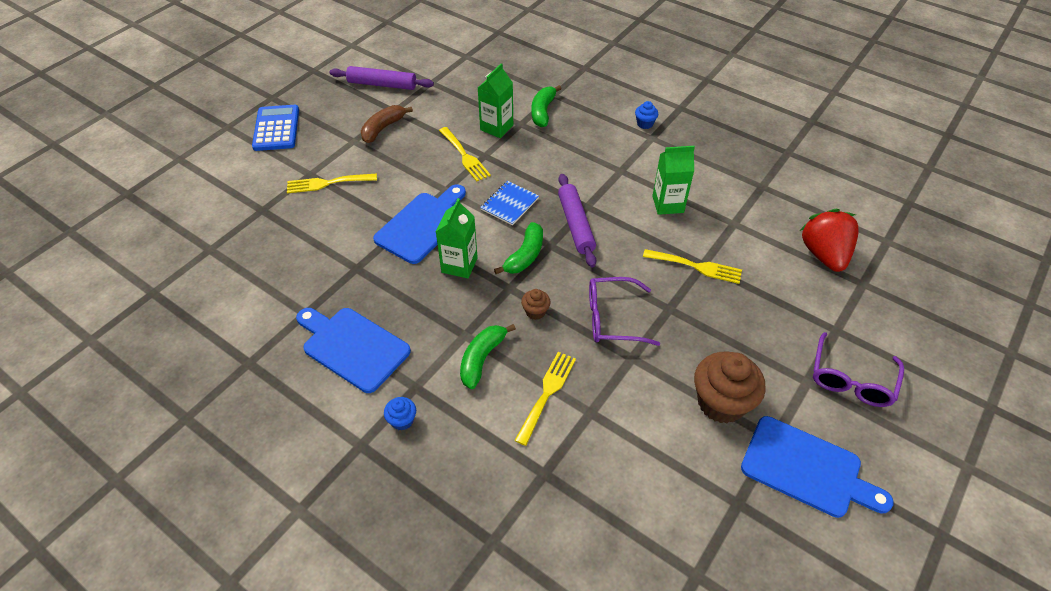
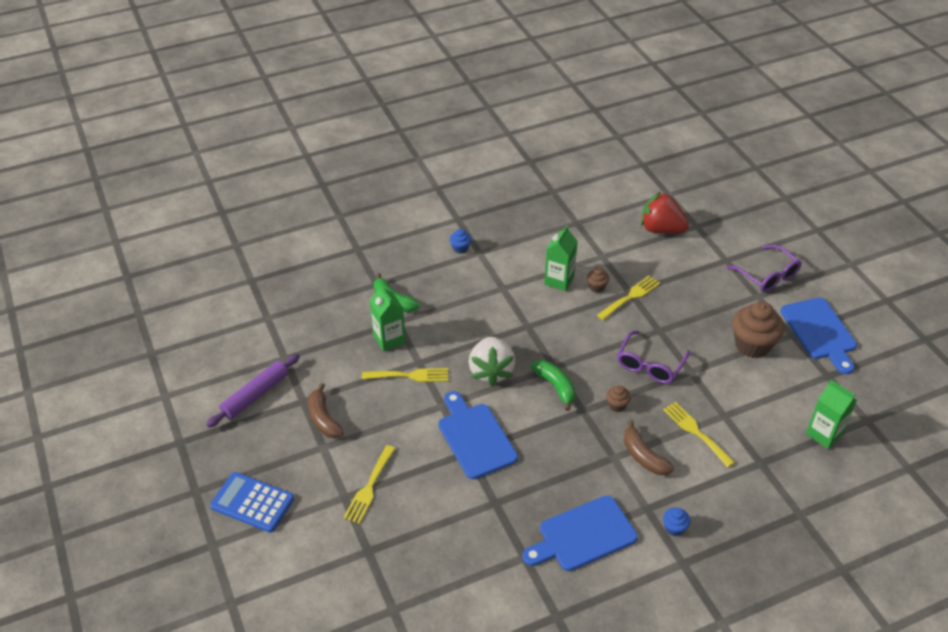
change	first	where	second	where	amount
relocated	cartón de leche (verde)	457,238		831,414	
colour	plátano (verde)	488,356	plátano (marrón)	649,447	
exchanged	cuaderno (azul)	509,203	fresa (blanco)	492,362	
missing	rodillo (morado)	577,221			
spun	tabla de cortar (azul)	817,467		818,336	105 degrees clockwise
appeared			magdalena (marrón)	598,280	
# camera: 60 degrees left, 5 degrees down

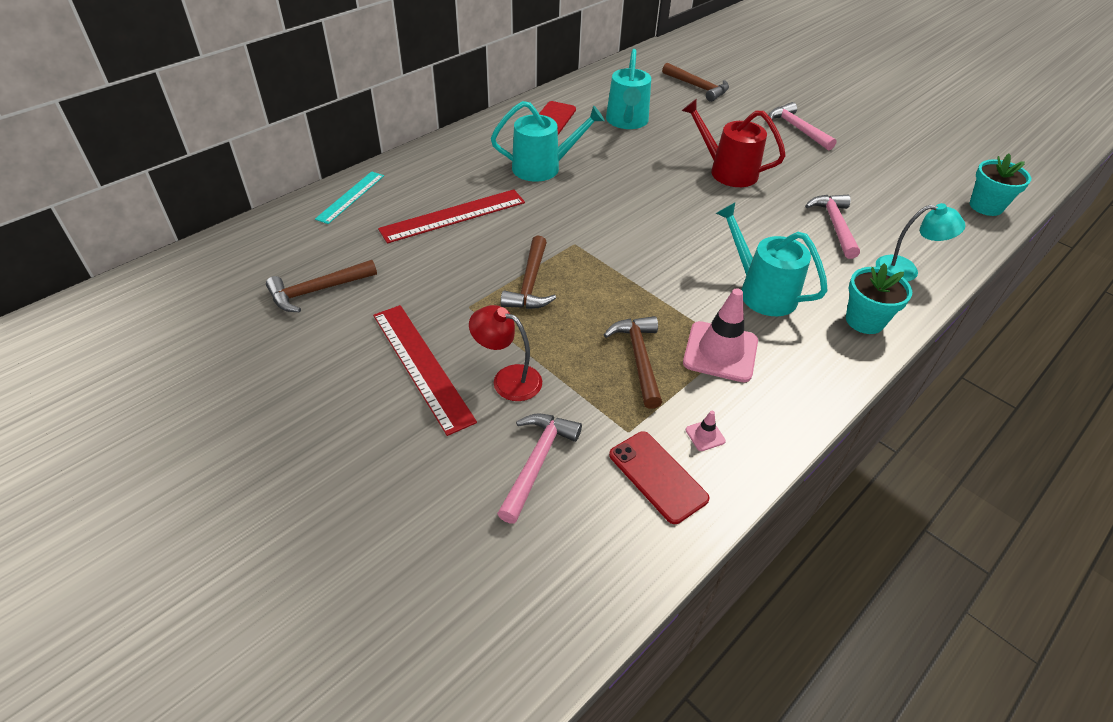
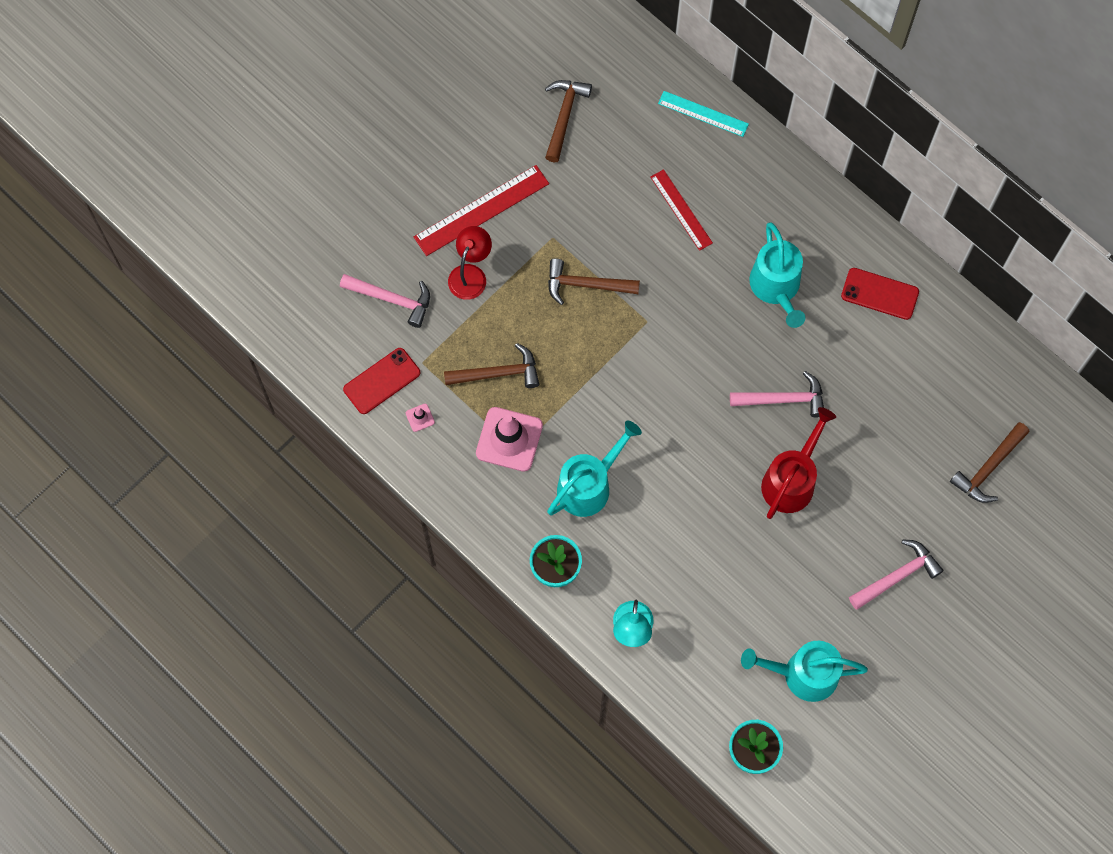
change	first	where	second	where	amount
spun	martillo (marrón)	321,286		568,121	45 degrees clockwise
size	regla (rojo)	451,216		682,210	x0.64
relocated	regadera (turquesa)	628,89		804,671	
relocated	martillo (rosa)	832,227		777,394	
# camera: 90 degrees right, 25 degrees up

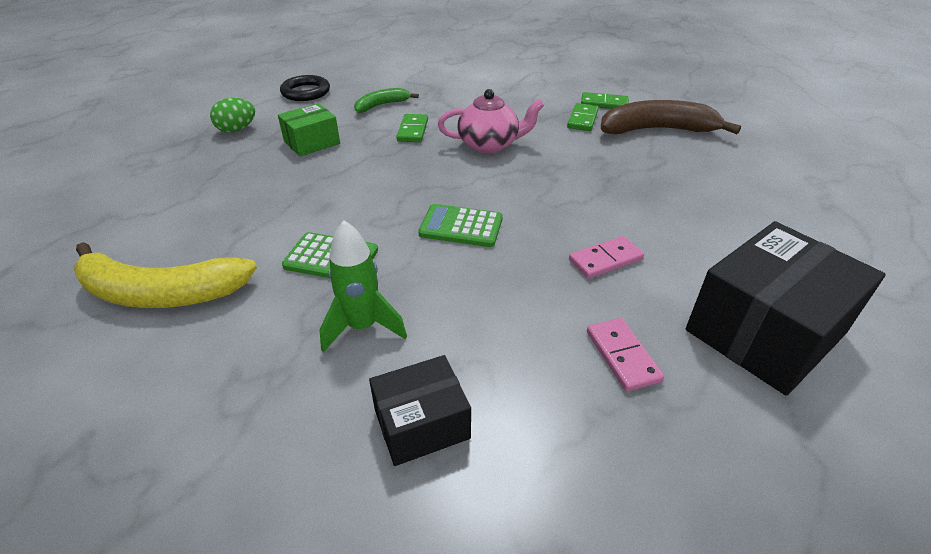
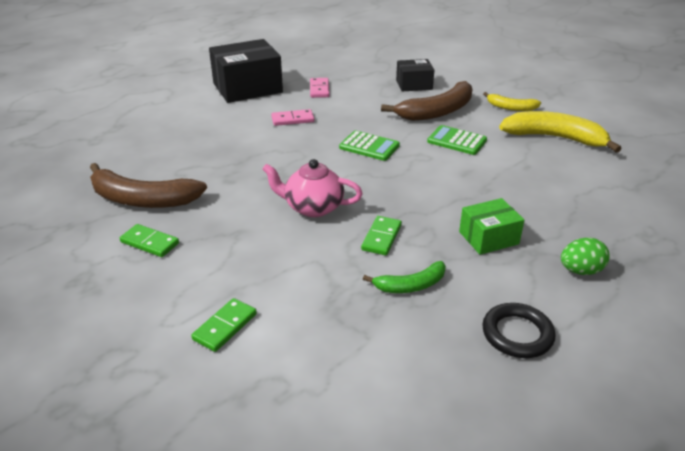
change	first	where	second	where	amount
exchanged	cohete (verde)	363,286	plátano (marrón)	426,101	
relocated	ficha de dominó (verde)	583,117		224,325	
appeared			plátano (amarillo)	512,101	
# camera: 165 degrees left, 5 degrees down

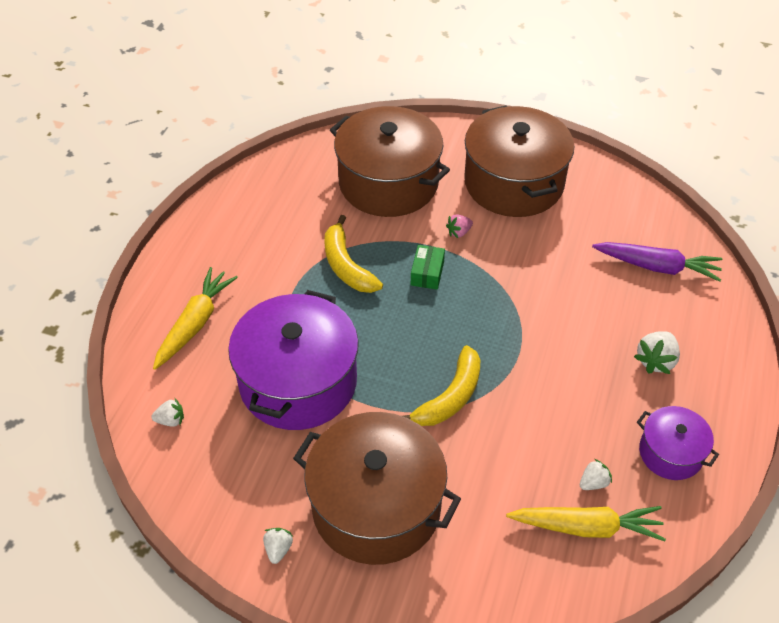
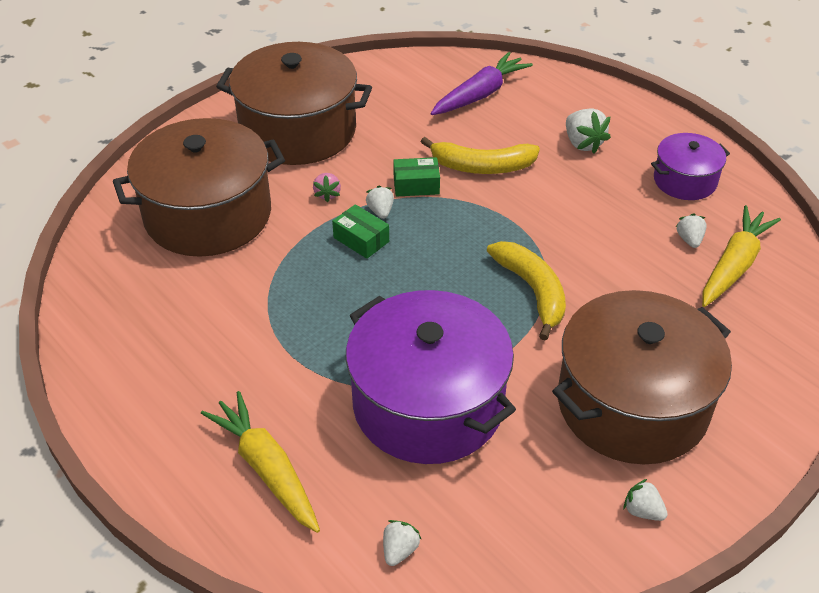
change	first	where	second	where	amount
relocated	plátano (amarillo)	353,254		480,155	
appeared			fresa (blanco)	380,202	
appeared			caja (verde)	416,177	
# camera: 60 degrees left, 5 degrees down

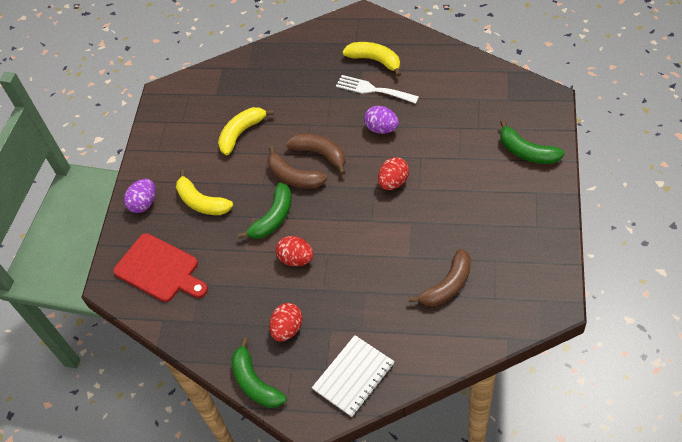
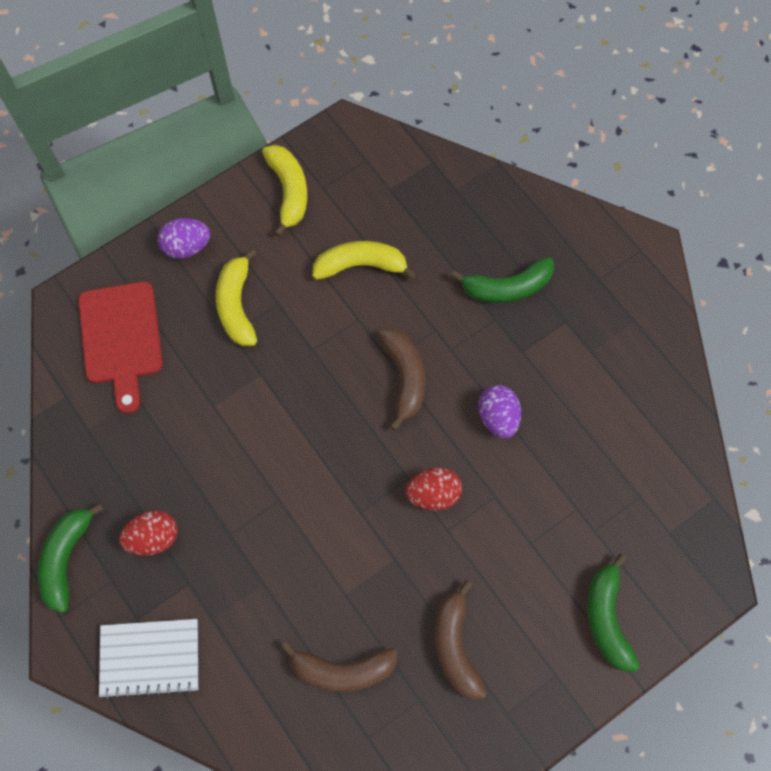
change	first	where	second	where	amount
relocated	plátano (verde)	265,211		502,280	
relocated	plátano (marrón)	298,167		461,639	
missing	huevo (rojo)	295,251			
missing	tenedor (blanco)	377,89			
relocated	plátano (amarillo)	371,59		284,191	
# camera: 40 degrees right, 15 degrees up

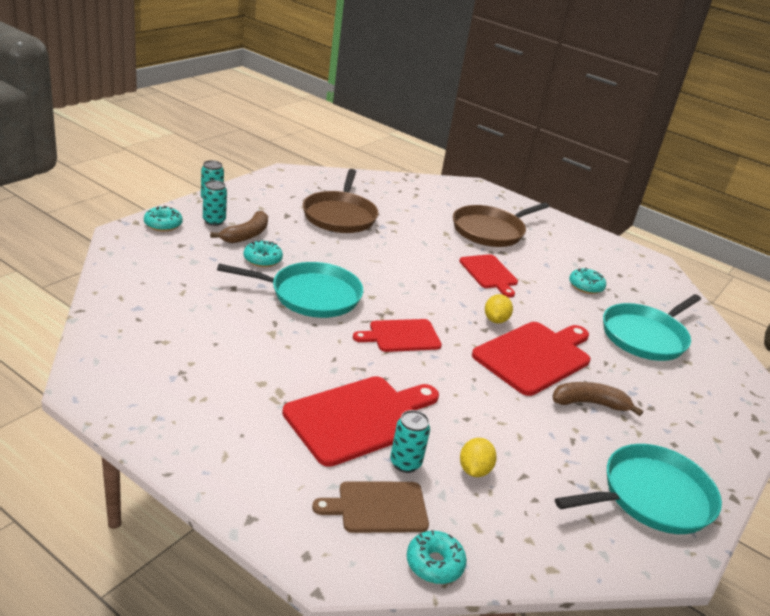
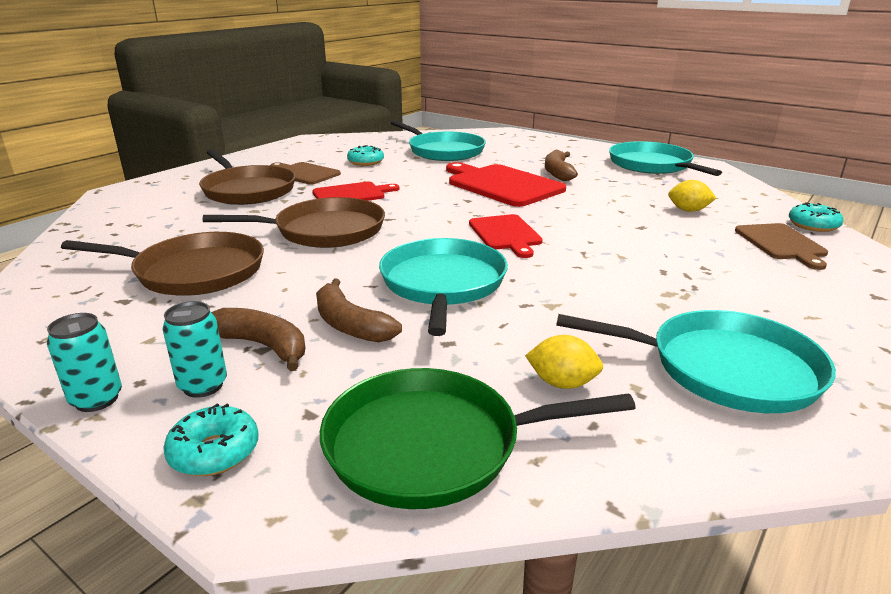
change	first	where	second	where	amount
exchanged	rosquilla (turquesa)	263,254	plátano (marrón)	359,310	
missing	tabla de cortar (rojo)	360,421			
missing	lata (turquesa)	410,441			
relocated	limón (amarillo)	499,308		564,362	
appeared			sartén (marrón)	294,222	
appeared			tabla de cortar (marrón)	305,173	
appeared			sartén (verde)	478,438	
appeared			sartén (turquesa)	696,361	
# camera: 85 degrees left, 5 degrees down

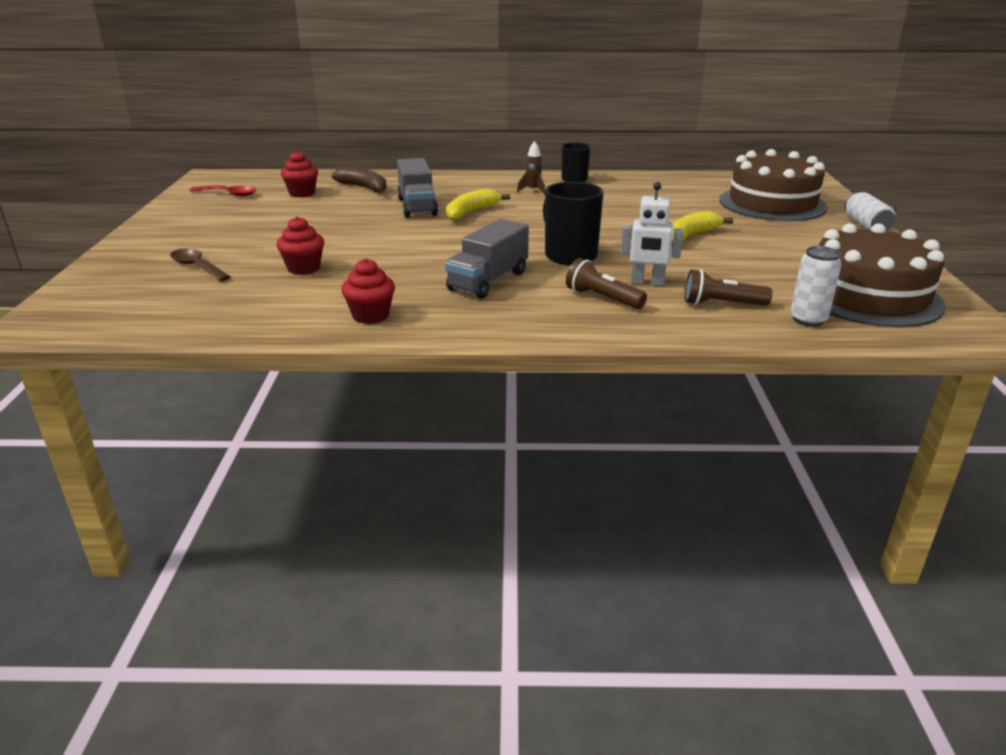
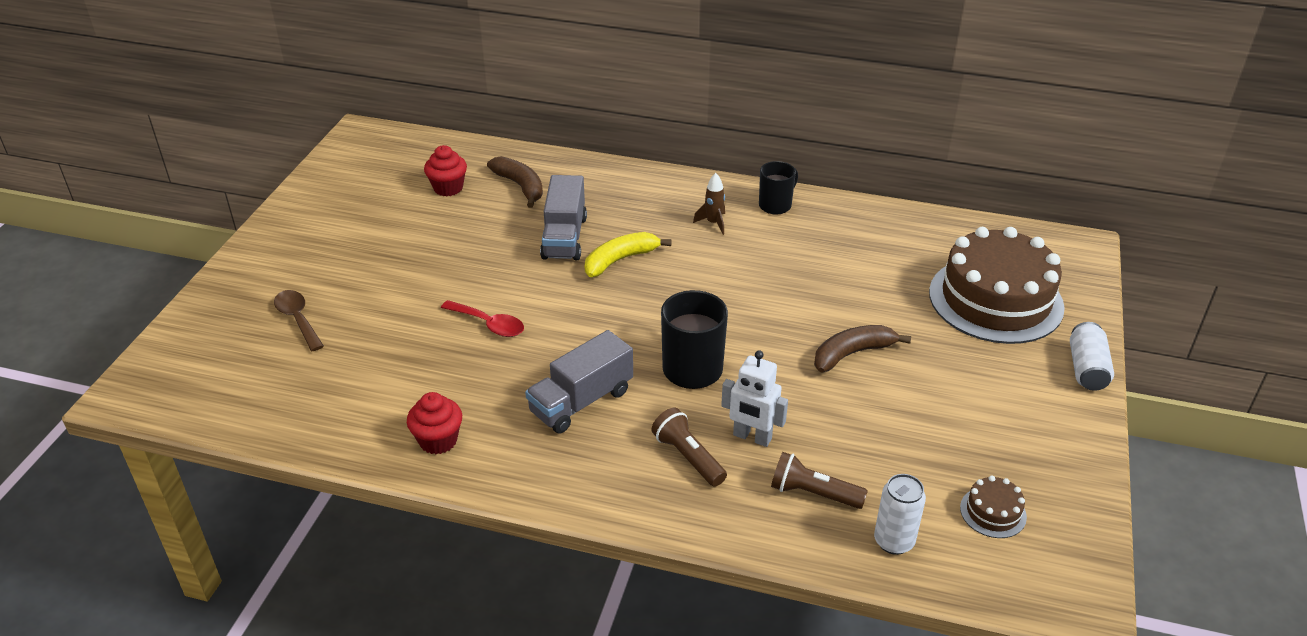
change	first	where	second	where	amount
relocated	cuchara (rojo)	223,190		482,318	
missing	magdalena (rojo)	300,245			
colour	plátano (amarillo)	702,227	plátano (marrón)	862,348	
size	tarta (marrón)	882,275		993,507	x0.40
# camera: 15 degrees right, 10 degrees up

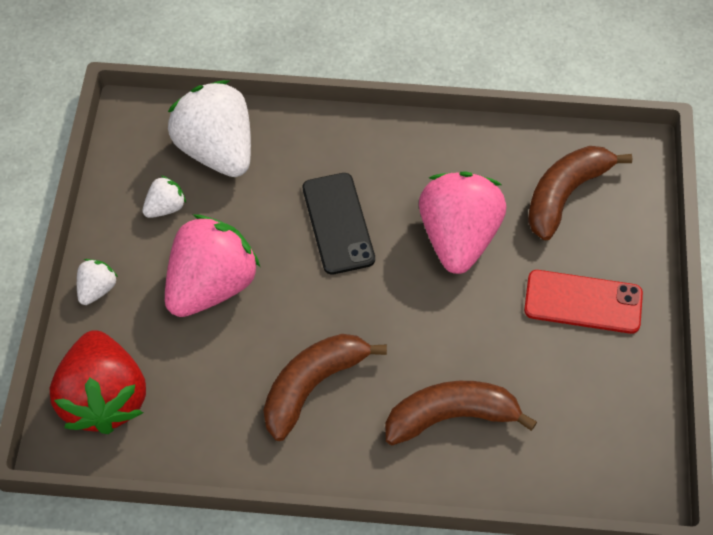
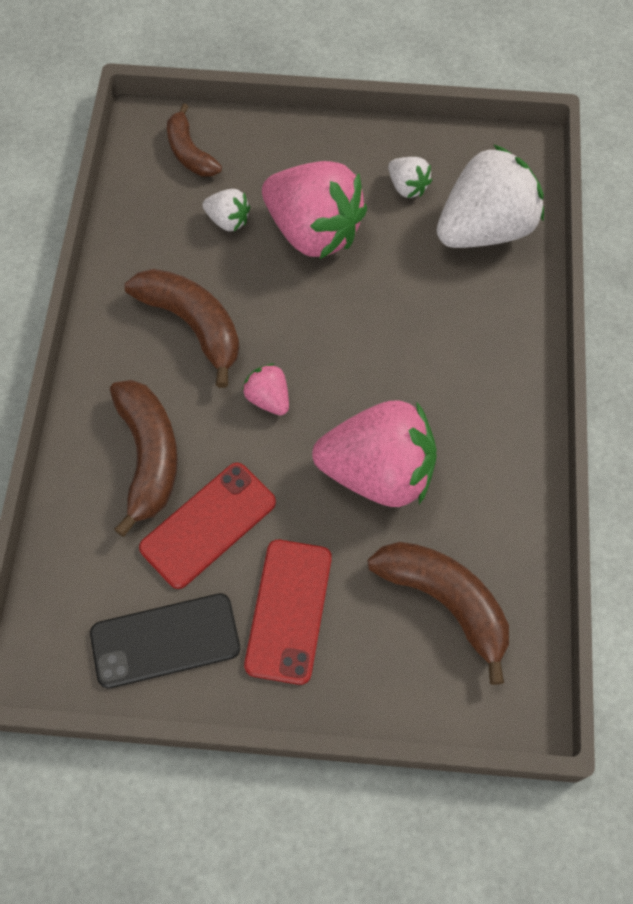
change	first	where	second	where	amount
exchanged	fresa (rojo)	98,382	plátano (marrón)	194,140	
relocated	fresa (blanco)	97,282		226,210	
relocated	móvil (negro)	339,224		165,640	
appeared			móvil (rojo)	207,526	
appeared			fresa (rosa)	265,389	
# camera: 90 degrees right, 5 degrees up

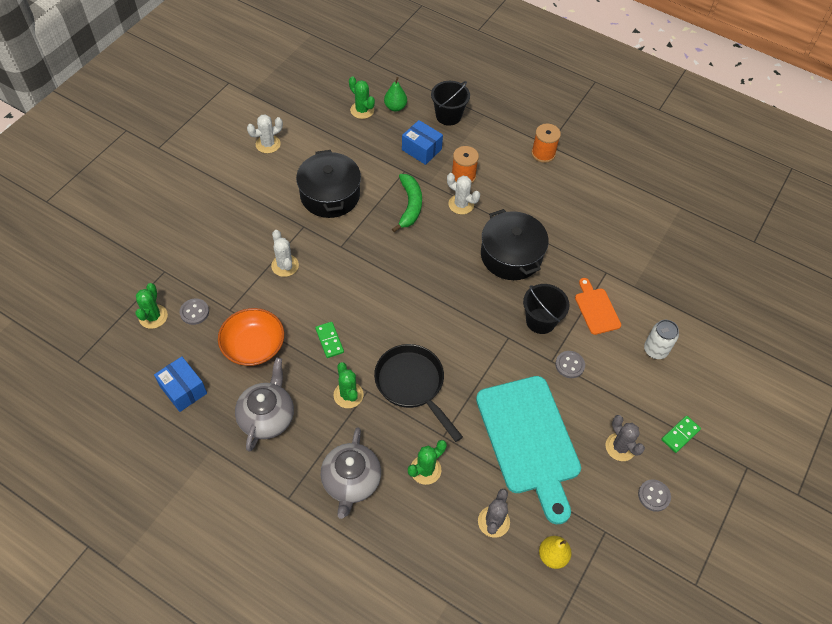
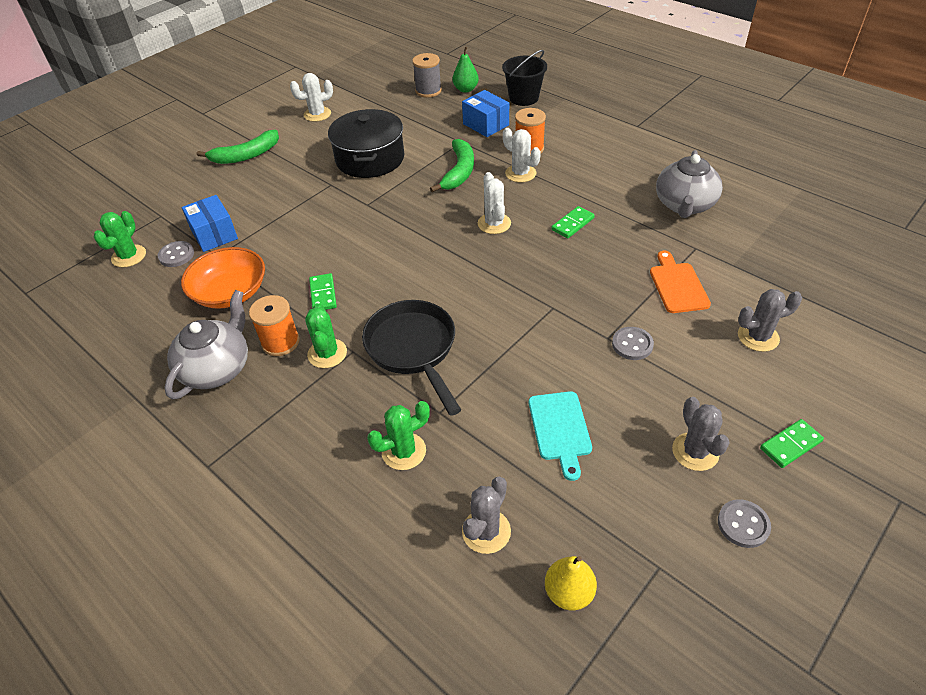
change	first	where	second	where	amount
relocated	caja (azul)	180,384		210,223	
relocated	cactus (blanco)	285,253		494,203	
relocated	tetera (gris)	351,473		689,184	
exchanged	cactus (verde)	362,97	carrete (gris)	427,75	
size	tabla de cortar (turquesa)	528,450		560,436	x0.47
exchanged	olla (negro)	515,244	ficha de dominó (verde)	573,222	
missing	balde (negro)	546,309			
relocated	carrete (naranja)	546,143		274,325	
exchanged	lata (blanco)	661,339	cactus (gris)	770,320	
appeared			plátano (verde)	238,147	
# camera: 15 degrees right, 10 degrees down

